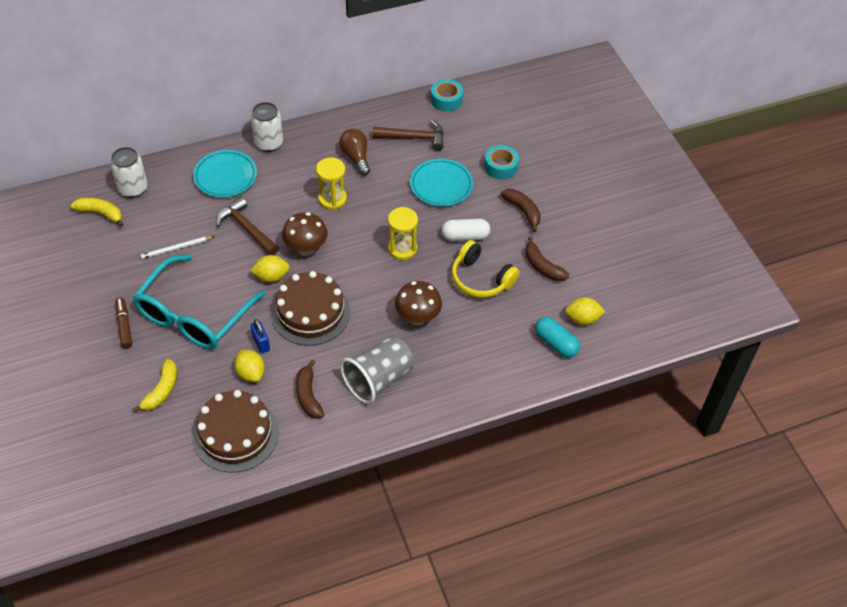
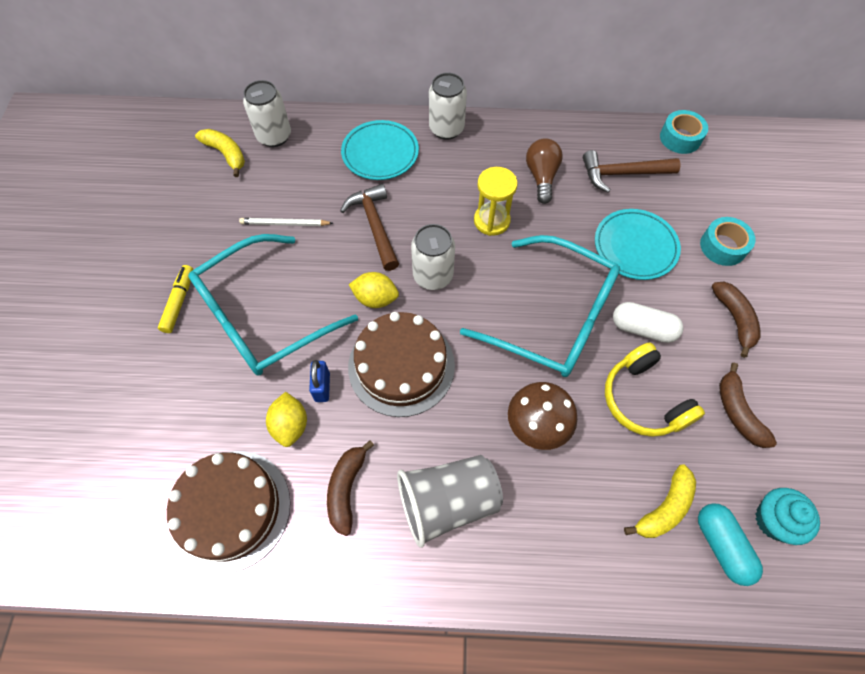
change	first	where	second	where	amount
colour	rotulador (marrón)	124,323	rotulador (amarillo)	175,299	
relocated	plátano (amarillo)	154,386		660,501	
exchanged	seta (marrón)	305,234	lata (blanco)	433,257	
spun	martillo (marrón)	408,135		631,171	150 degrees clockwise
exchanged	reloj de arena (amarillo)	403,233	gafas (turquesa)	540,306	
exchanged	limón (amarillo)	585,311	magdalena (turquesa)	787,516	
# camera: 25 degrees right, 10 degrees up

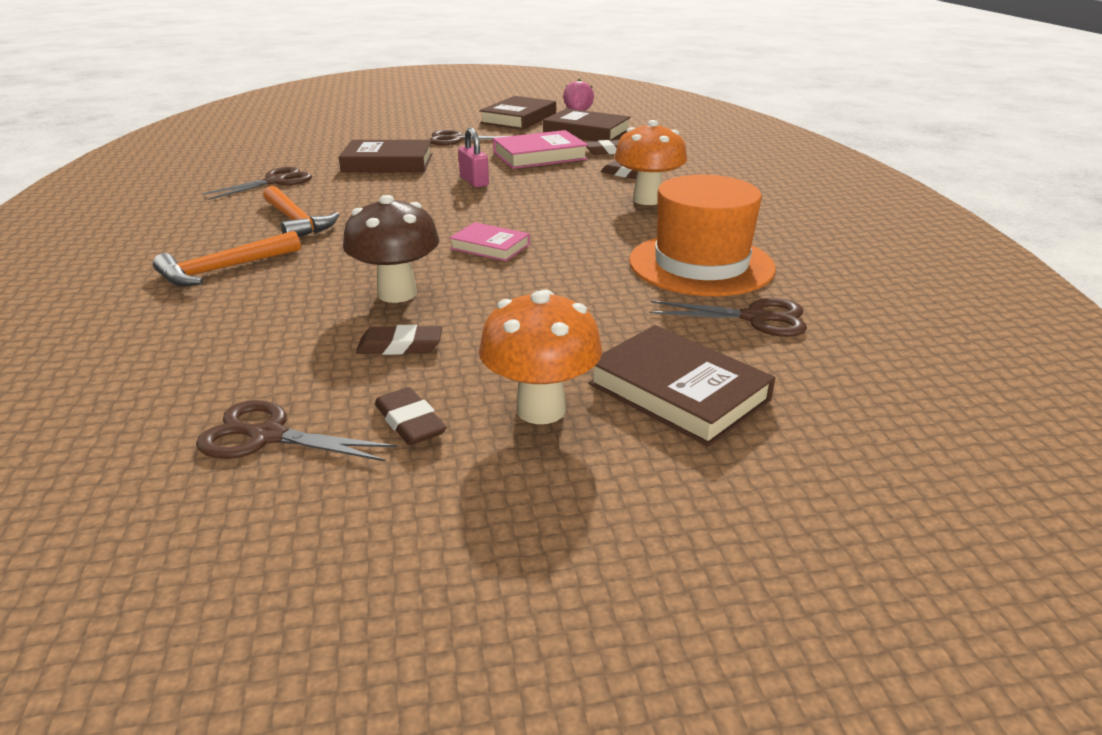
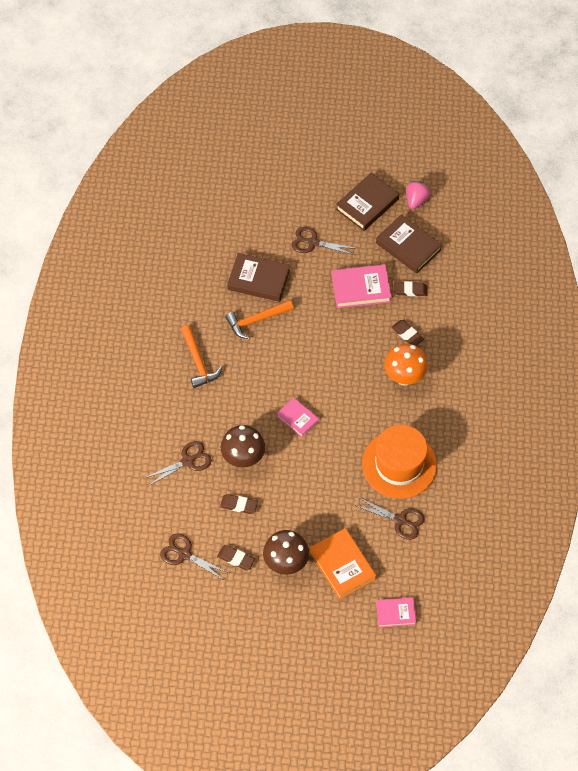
change	first	where	second	where	amount
relocated	martillo (naranja)	227,259		259,319	
relocated	tijeras (marrón)	256,183		177,463	
spun	goma de borrar (marrón)	411,416		236,557	45 degrees counterclockwise
missing	candado (rosa)	473,158			
colour	seta (naranja)	540,357	seta (marrón)	286,552	
colour	libro (marrón)	682,386	libro (naranja)	342,564	
appeared			libro (rosa)	396,612	
# camera: 15 degrees right, 30 degrees up

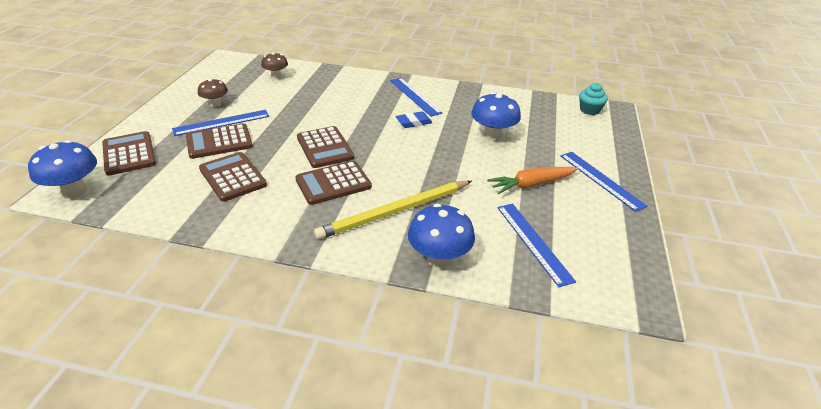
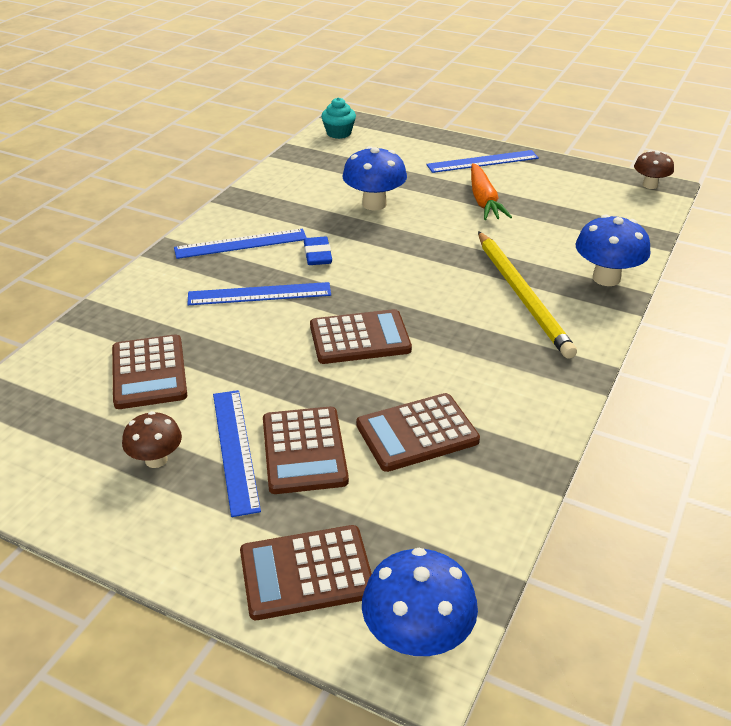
change	first	where	second	where	amount
relocated	seta (marrón)	274,65		654,169	
relocated	calculadora (marrón)	333,183		149,371	
relocated	regla (azul)	536,245		259,293	
# camera: 75 degrees left, 0 degrees up

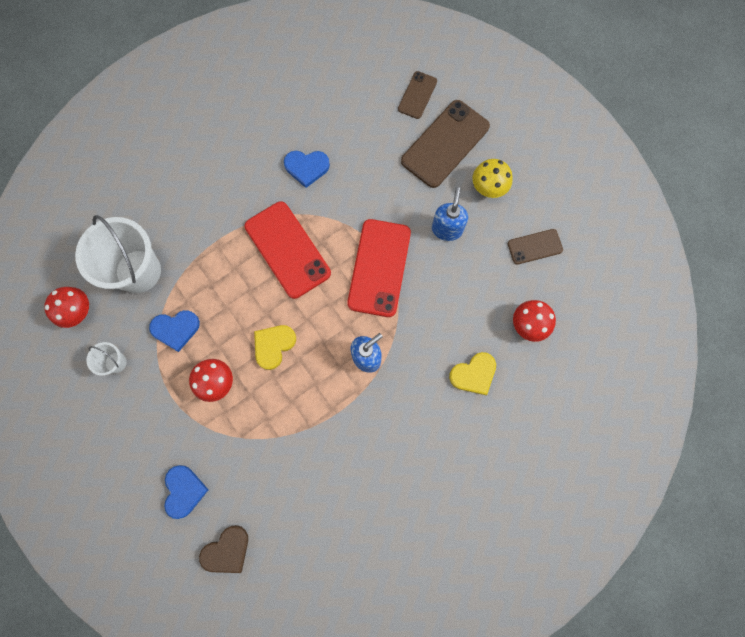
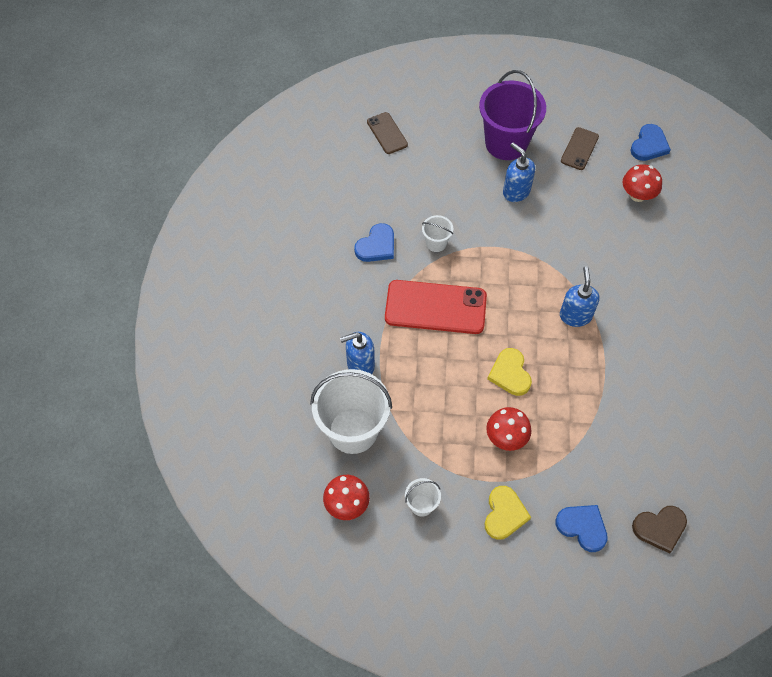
change	first	where	second	where	amount
relocated	corazón (azul)	174,331		650,142	
spun	corazón (marrón)	223,549		659,530	75 degrees clockwise
missing	móvil (rojo)	379,268			
missing	móvil (marrón)	445,144			
relocated	corazón (amarillo)	472,373		508,513	
exchanged	seta (amarillo)	492,178	balde (morado)	512,115	
appeared			dispensador de jabón (azul)	357,353	
appeared			balde (blanco)	437,233	
# camera: 50 degrees left, 15 degrees down

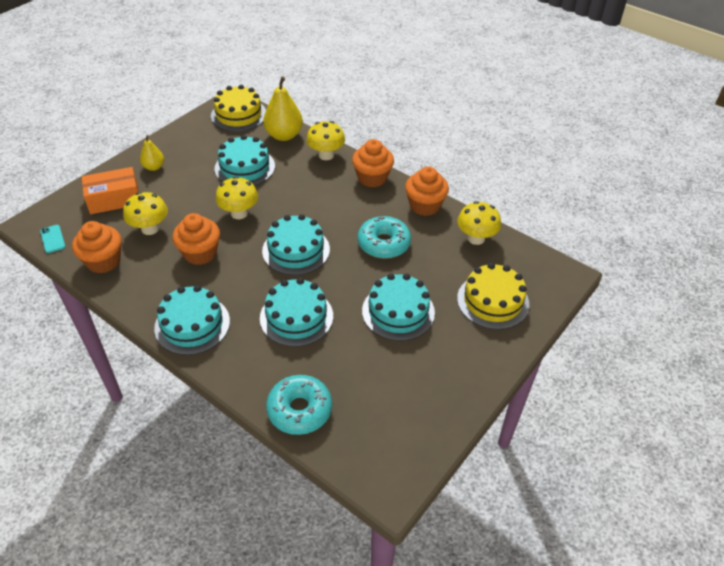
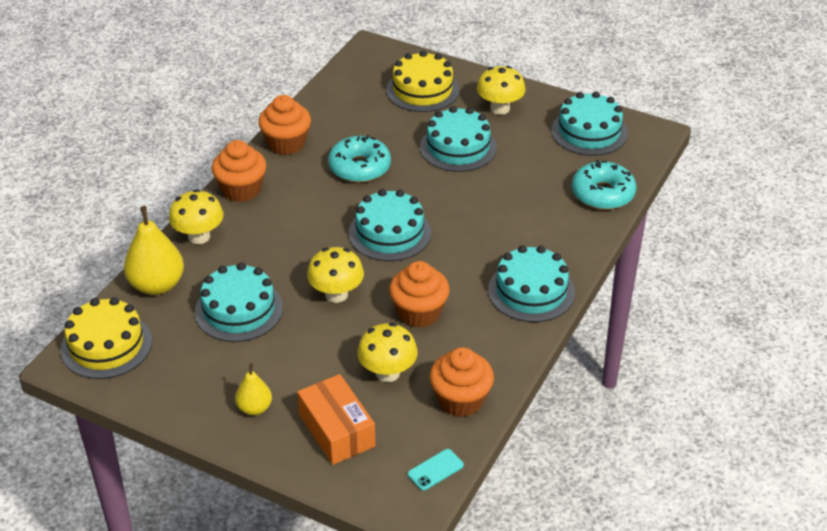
change	first	where	second	where	amount
relocated	tarta (turquesa)	296,312		589,124	
relocated	seta (amarillo)	479,223		501,90	
# camera: 100 degrees left, 5 degrees down

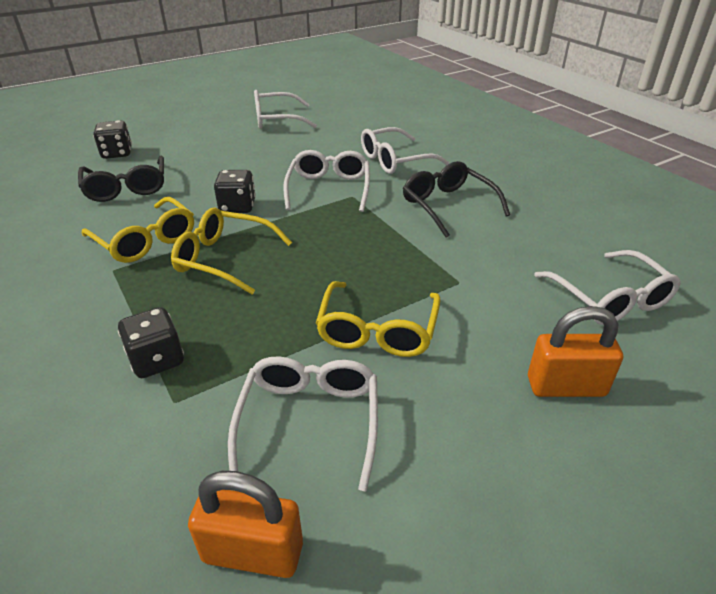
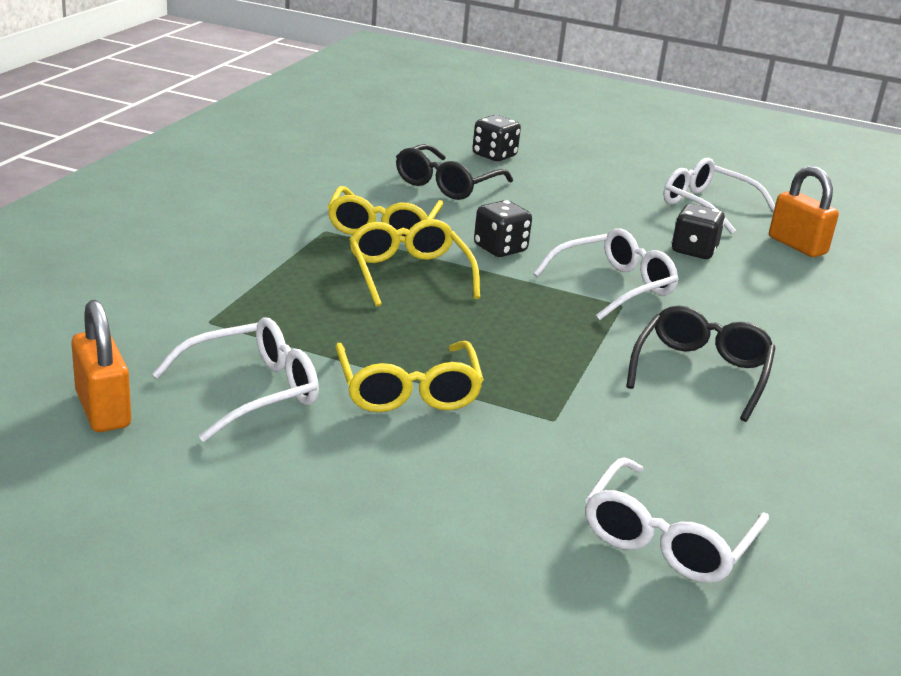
change	first	where	second	where	amount
relocated	dado (negro)	151,342		698,231	
spun	gafas (amarillo)	378,319		409,376	75 degrees counterclockwise
missing	gafas (blanco)	405,150			
relocated	candado (naranja)	575,351		804,211	
# camera: 50 degrees right, 10 degrees down

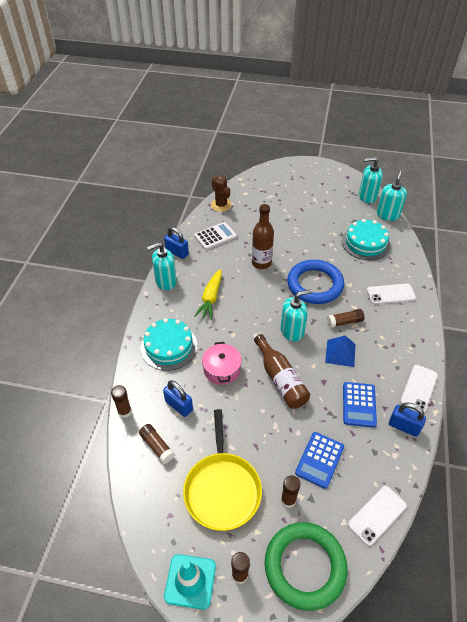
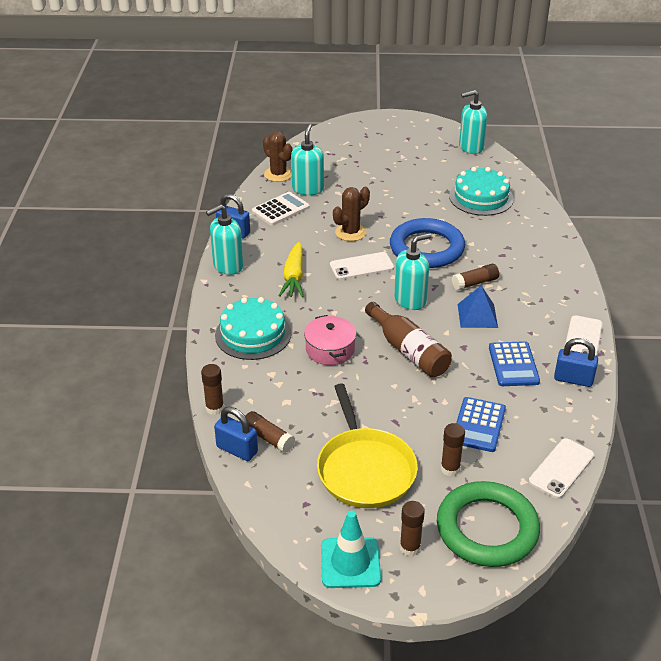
change	first	where	second	where	amount
relocated	candado (azul)	178,398		236,434	
exchanged	botella (marrón)	263,236	cactus (marrón)	351,214	
relocated	móvil (blanco)	391,294		362,266	
relocated	dispensador de jabón (turquesa)	392,195		307,159	
# camera: 10 degrees left, 10 degrees down

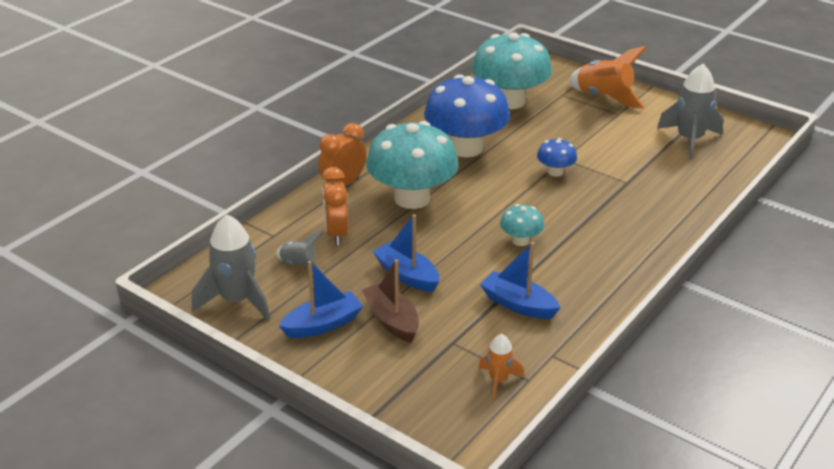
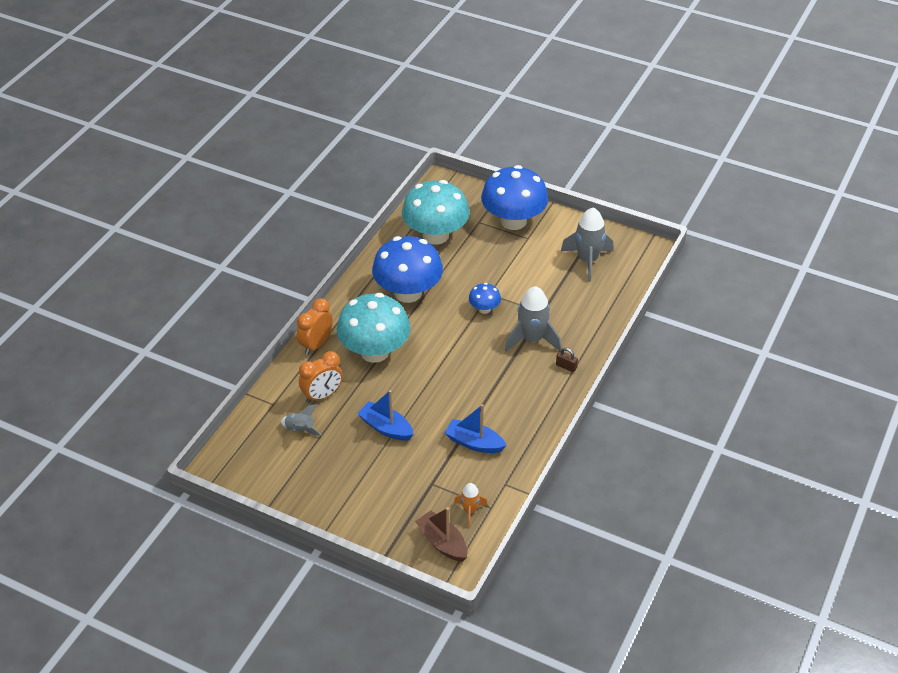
change	first	where	second	where	amount
relocated	cohete (gris)	231,267		533,319	
missing	barco (azul)	321,299			
spun	despertador (naranja)	334,206		321,377	105 degrees counterclockwise
relocated	barco (marrón)	390,300		441,534	
missing	seta (turquesa)	522,225			
exchanged	cohete (naranja)	608,77	seta (azul)	514,197	
appeared			candado (marrón)	567,360	
# camera: 10 degrees left, 10 degrees up

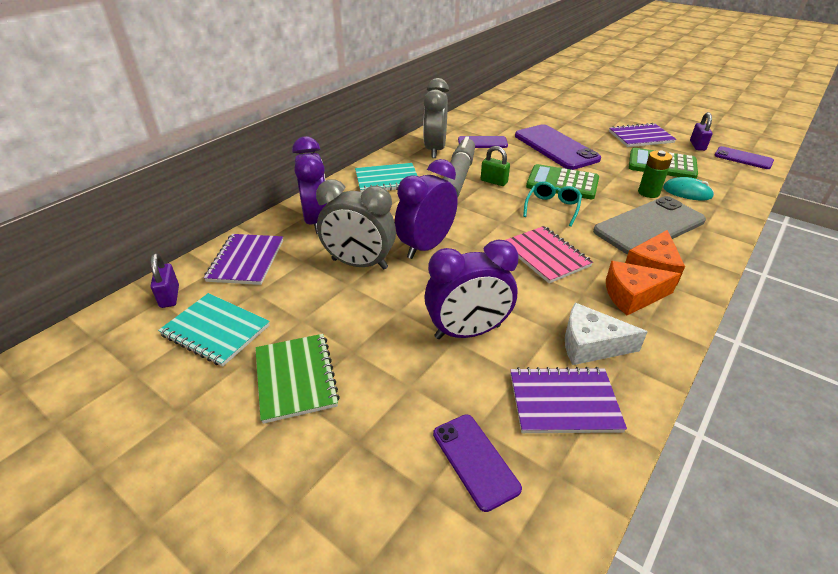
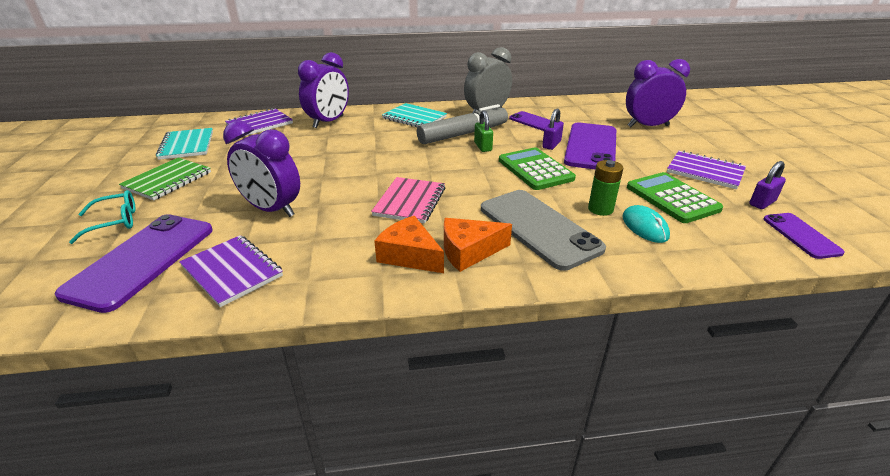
change	first	where	second	where	amount
relocated	candado (morado)	165,280		553,129	
missing	despertador (gris)	356,224			
relocated	despertador (morado)	426,209		658,93	
size	móvil (morado)	477,463		134,263	x1.82
relocated	gafas (turquesa)	552,204		102,217	
missing	queso (blanco)	606,334			
spun	móvil (gris)	649,225		543,230	45 degrees clockwise
# camera: 45 degrees right, 5 degrees down

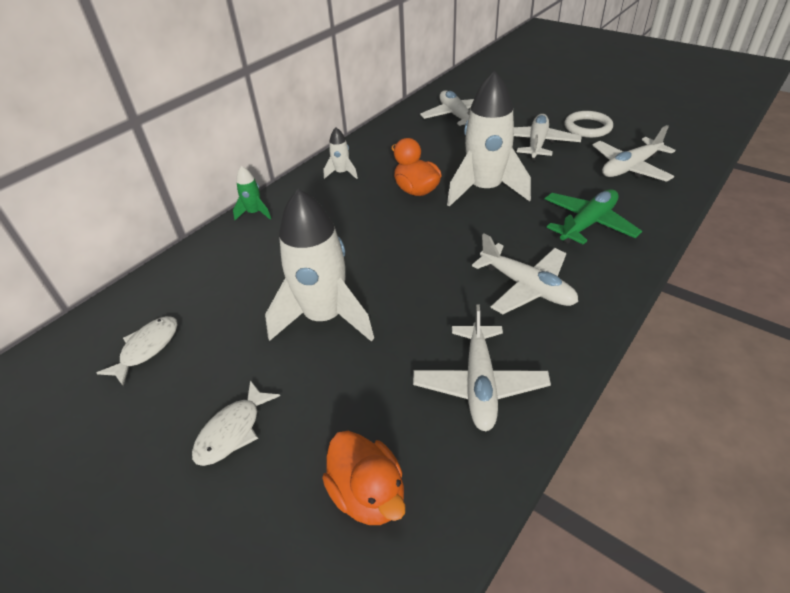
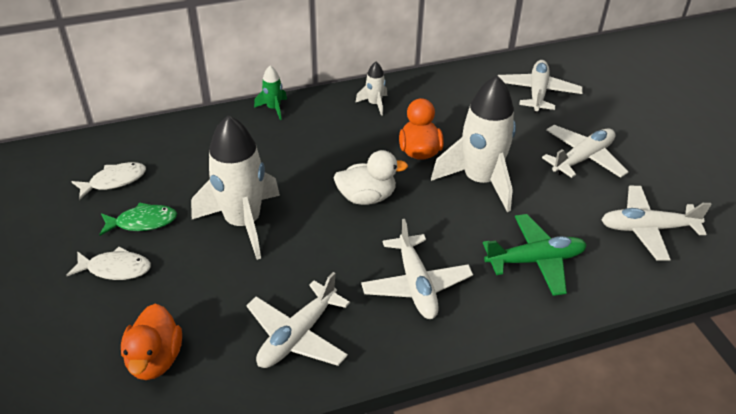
change	first	where	second	where	amount
spun	pez (blanco)	236,423		109,263	150 degrees counterclockwise
missing	anillo (blanco)	588,124			
appeared			pez (verde)	138,219	
appeared			pato (blanco)	371,177	
# camera: 30 degrees right, 0 degrees up

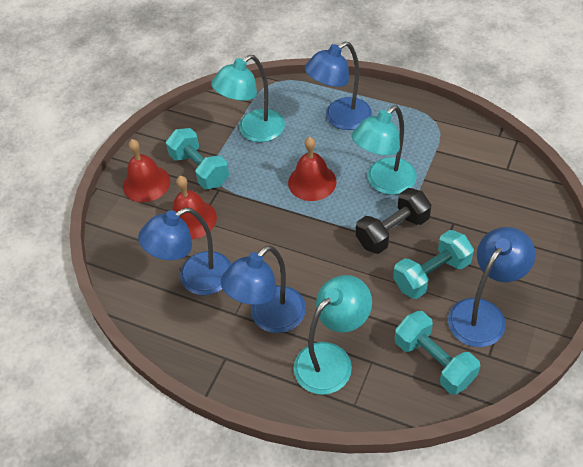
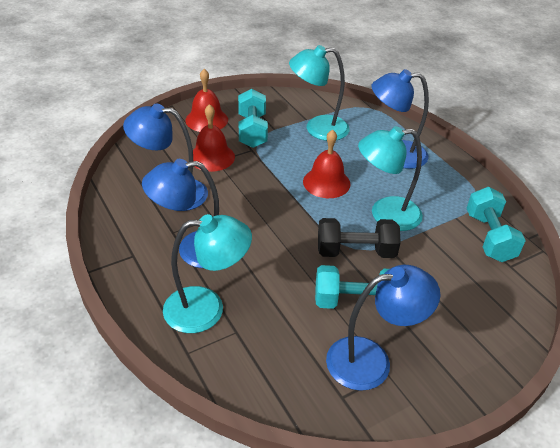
change	first	where	second	where	amount
relocated	mancuerna (turquesa)	437,353		496,224	
# camera: 30 degrees right, 10 degrees down

